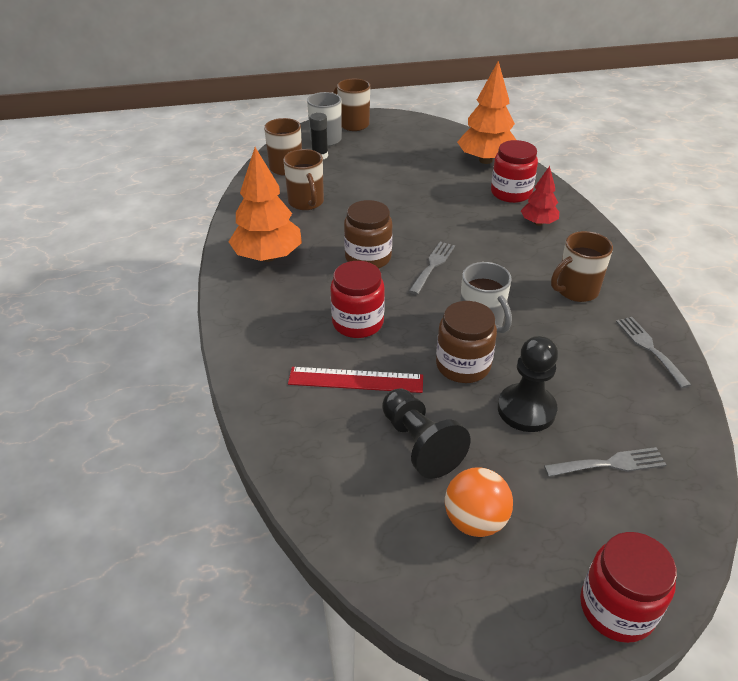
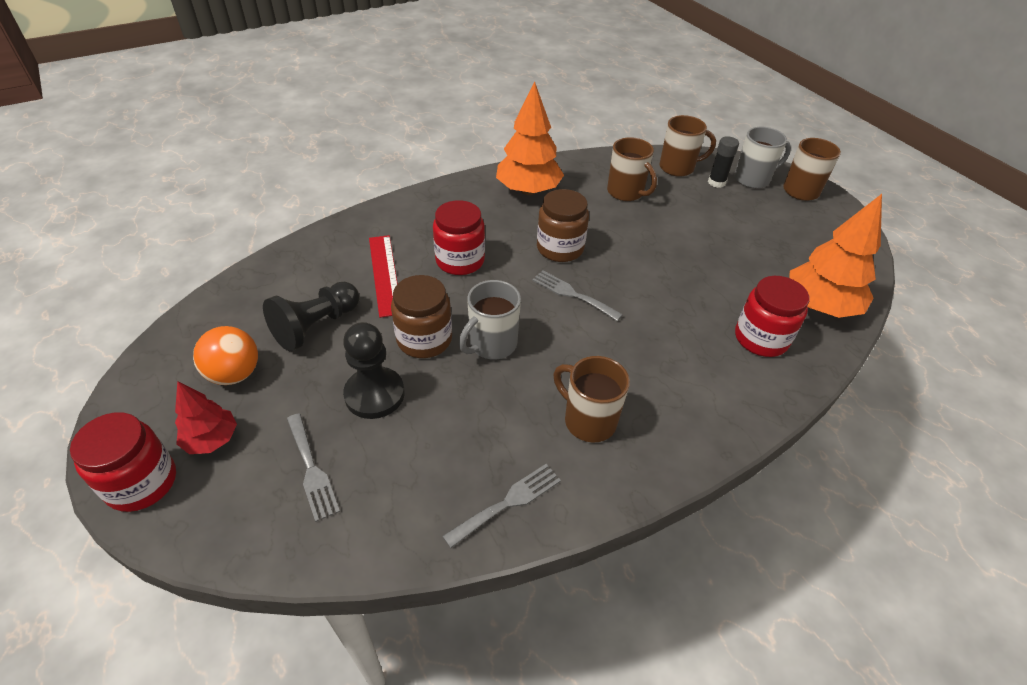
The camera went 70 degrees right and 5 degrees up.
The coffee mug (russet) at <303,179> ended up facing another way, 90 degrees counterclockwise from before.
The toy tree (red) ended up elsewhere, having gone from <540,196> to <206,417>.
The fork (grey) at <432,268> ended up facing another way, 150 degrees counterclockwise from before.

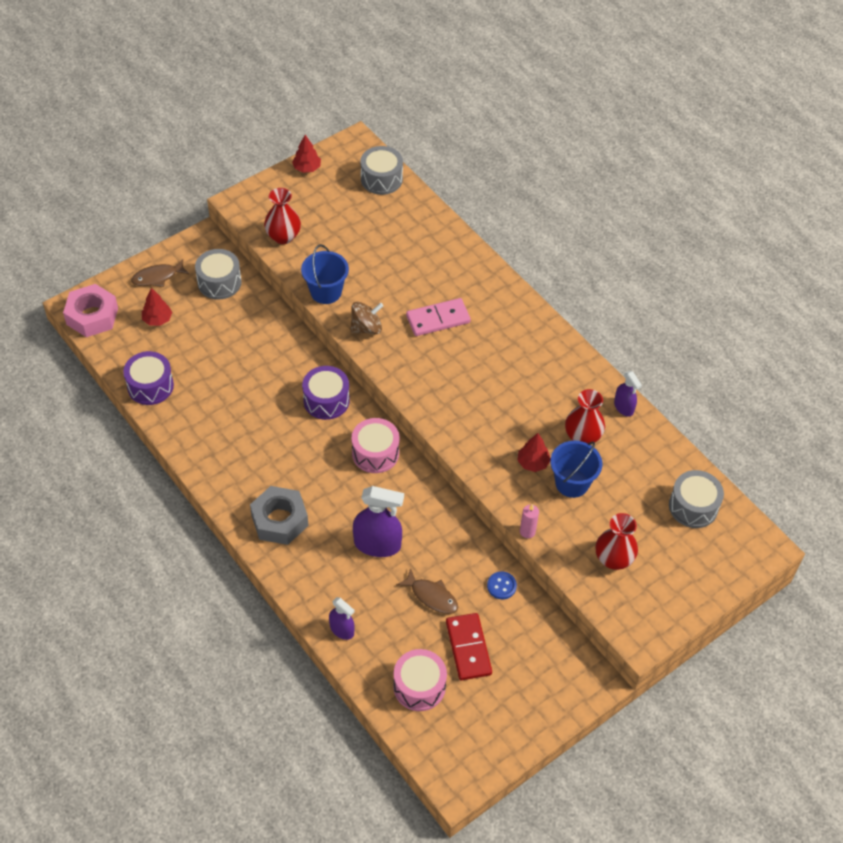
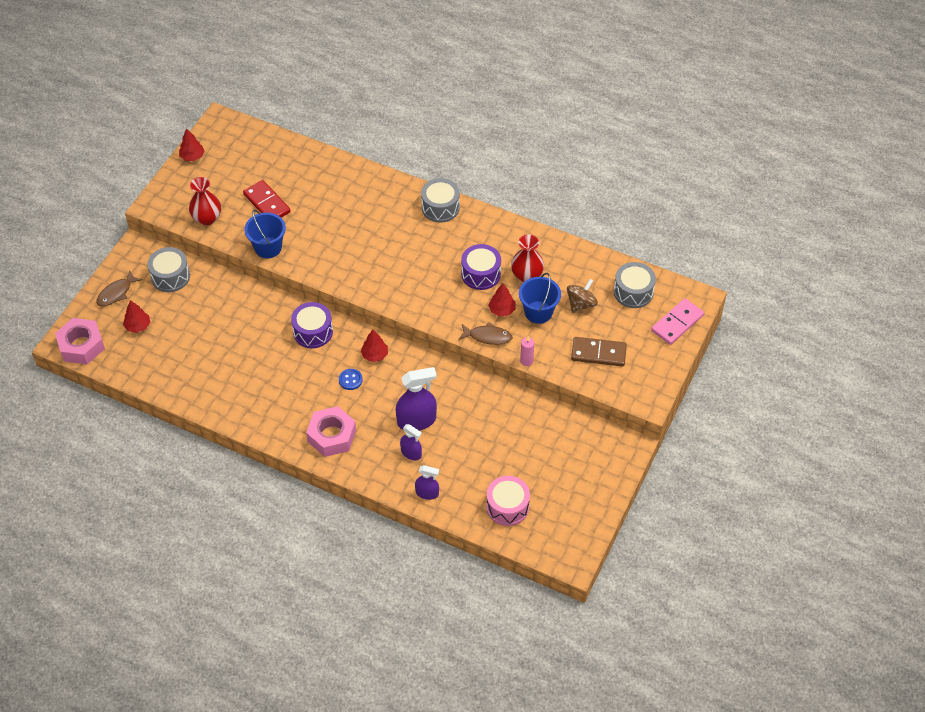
The camera went 25 degrees left and 0 degrees up.
The snare drum (grey) ended up elsewhere, having gone from <381,170> to <440,200>.
The domino tile (rose-pink) ended up elsewhere, having gone from <438,317> to <677,321>.
The spinning top (russet) ended up elsewhere, having gone from <367,318> to <582,296>.
The snare drum (purple) ended up elsewhere, having gone from <148,378> to <481,267>.
The spray cleaner (purple) ended up elsewhere, having gone from <628,394> to <411,442>.
Where the snare drum (rose-pink) stood at <376,445>, the toy tree (red) came to stand at <374,346>.
What was the hex nut (grey) at <279,515> turned into the hex nut (rose-pink) at <331,431>.
Where the flower vase (red) stood at <617,541>, the domino tile (russet) came to stand at <599,352>.
The toy fish (russet) ended up elsewhere, having gone from <427,591> to <486,333>.
The button (blue) ended up elsewhere, having gone from <502,585> to <351,379>.
The domino tile (red) ended up elsewhere, having gone from <469,646> to <267,199>.

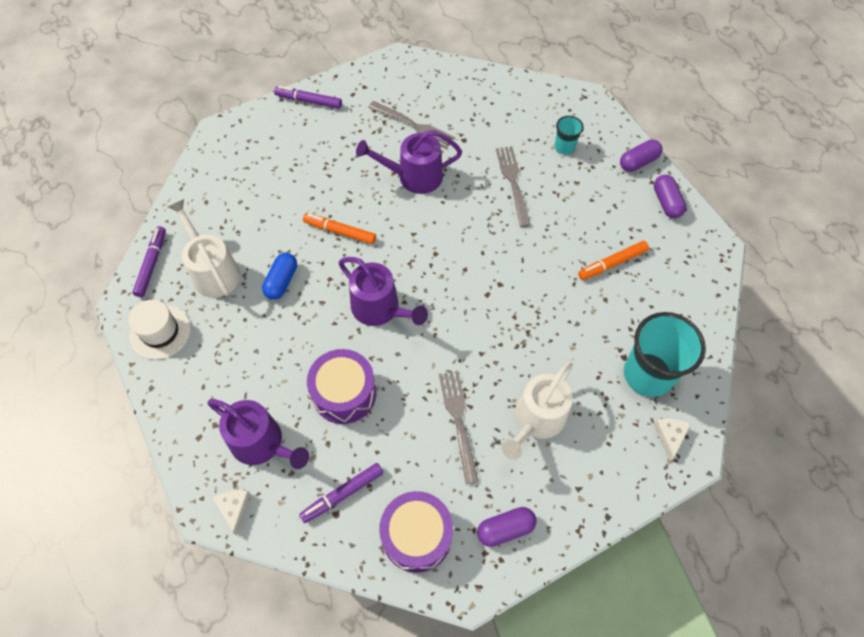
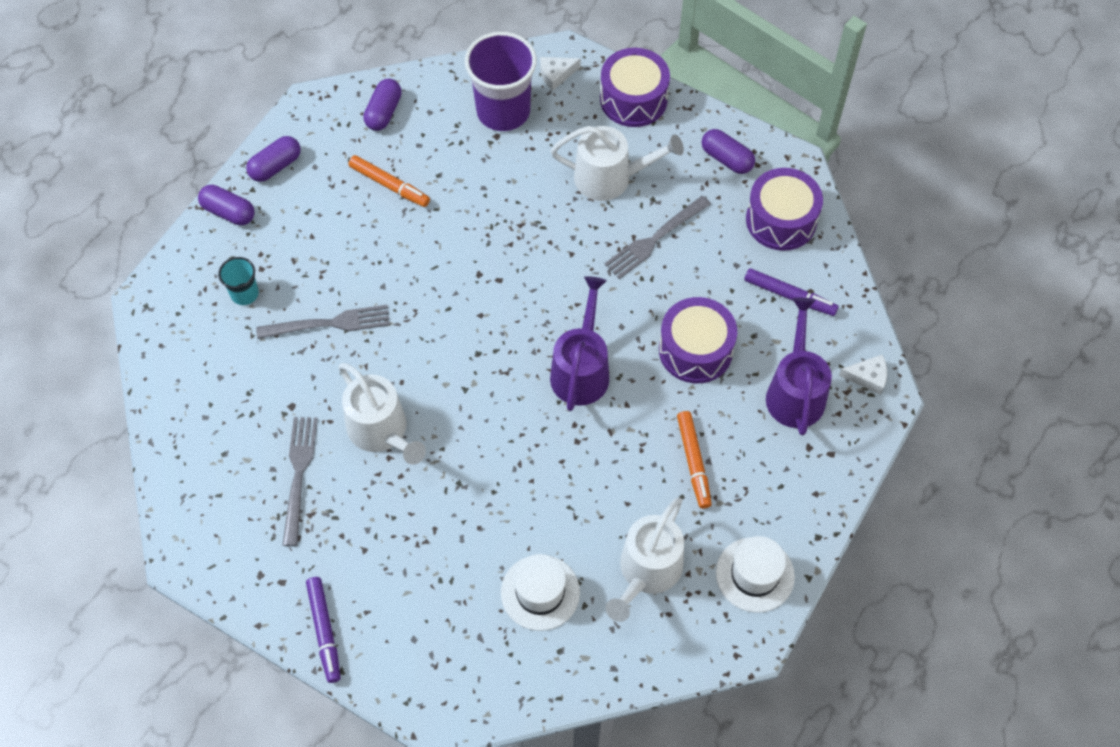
The camera went 120 degrees left and 0 degrees up.
What was the watering pot (purple) at <409,162> turned into the watering pot (pure white) at <382,414>.
The fork (grey) at <513,186> ended up facing another way, 150 degrees counterclockwise from before.
The marker pen (bright orange) ended up elsewhere, having gone from <339,228> to <694,460>.
The second view lost the marker pen (purple) at <149,261>.
The second view lost the pill shape (blue) at <279,276>.
What was the beaker (teal) at <665,354> turned into the beaker (purple) at <501,81>.
The cheese (pure white) at <232,513> ended up facing another way, 135 degrees counterclockwise from before.
The second view gained the snare drum (purple) at <635,87>.
The second view gained the pill shape (purple) at <382,105>.
The second view gained the tall hat (pure white) at <540,592>.

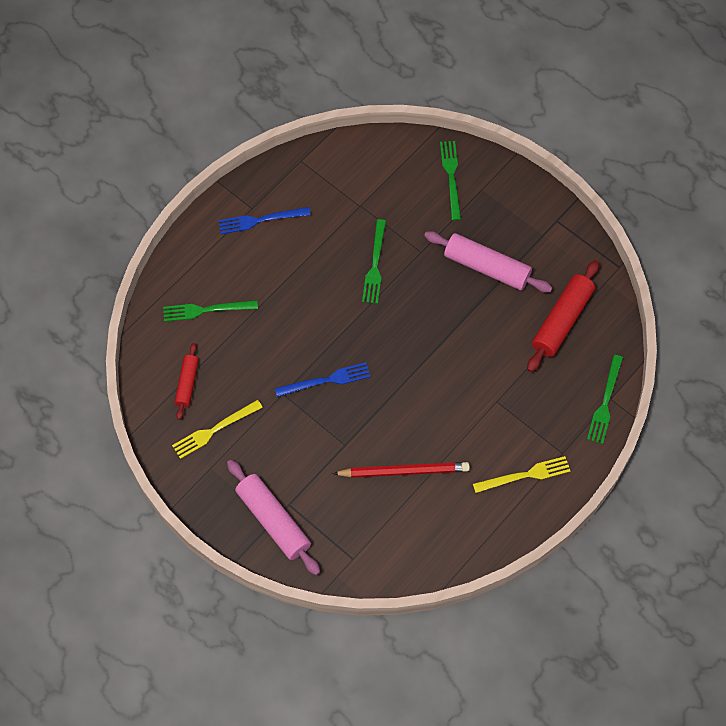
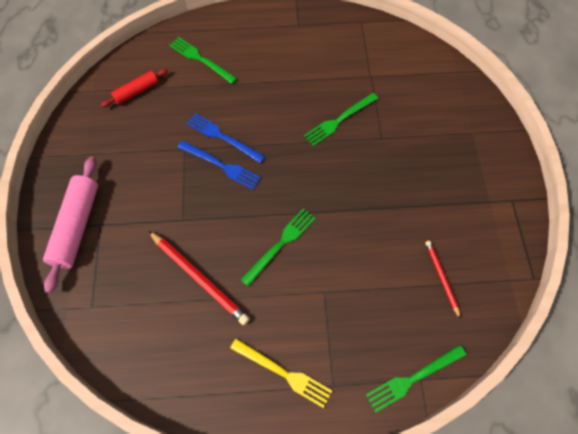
The camera went 45 degrees right and 0 degrees up.
The fork (leaf-green) ended up elsewhere, having gone from <450,180> to <278,247>.
The fork (blue) ended up elsewhere, having gone from <264,220> to <225,138>.
The second view lost the pastry roller (rose-pink) at <488,262>.
Where the pastry roller (red) stood at <563,316>, the lead pencil (red) came to stand at <443,280>.
The second view lost the fork (bright yellow) at <217,429>.

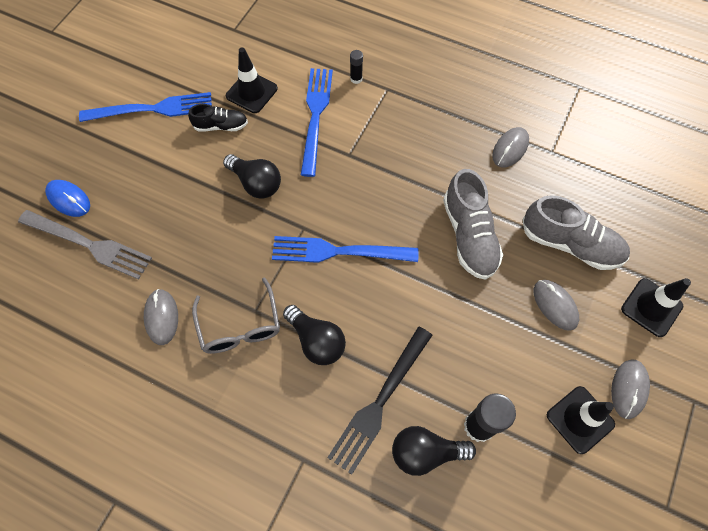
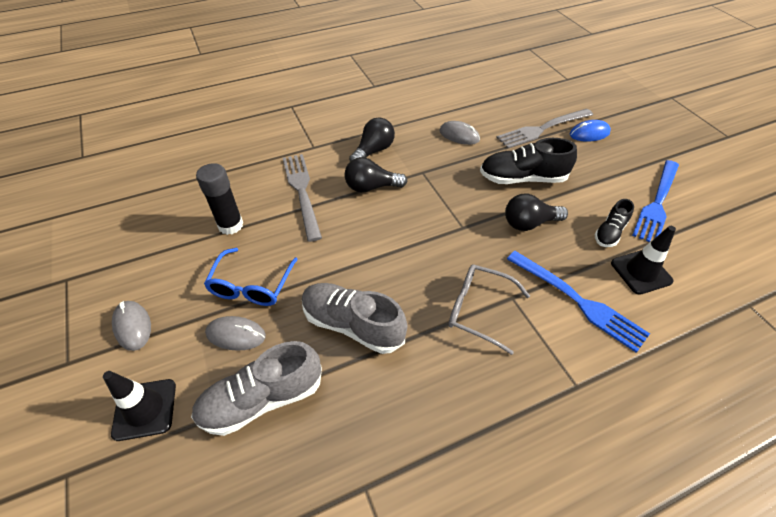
The camera went 130 degrees right and 15 degrees down.
The second view lost the glue stick (ebony) at <356,67>.
The second view lost the PC mouse (grey) at <510,147>.
The second view lost the fork (blue) at <345,249>.
The spectacles (grey) ended up elsewhere, having gone from <236,315> to <489,309>.
What was the fork (ebony) at <380,400> turned into the fork (grey) at <302,198>.
The second view lost the road cone (ebony) at <581,420>.
The lightbulb (ebony) ended up elsewhere, having gone from <434,451> to <372,139>.
The second view gained the shoe (ebony) at <528,161>.
The second view gained the spectacles (blue) at <251,277>.

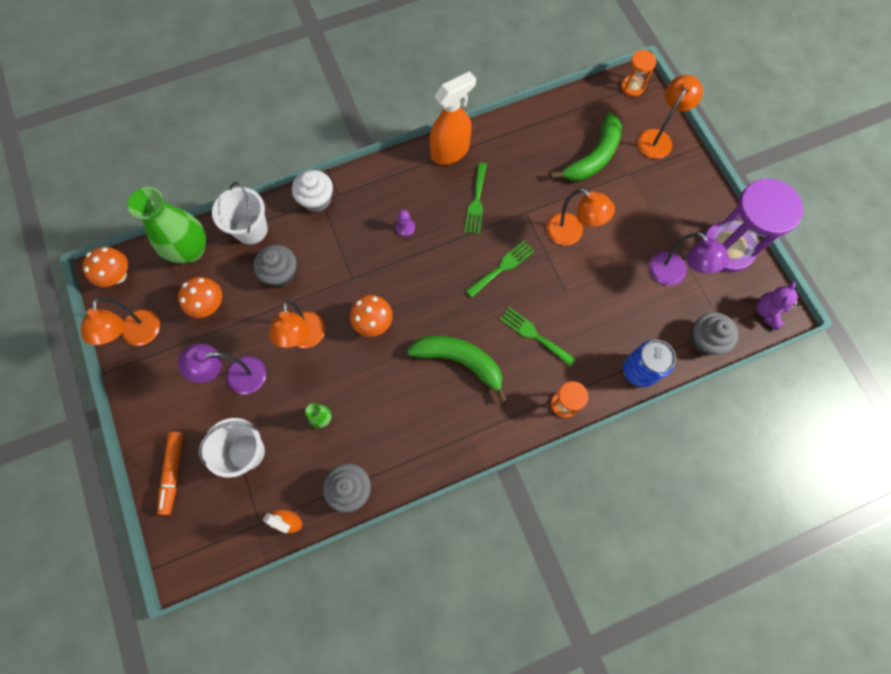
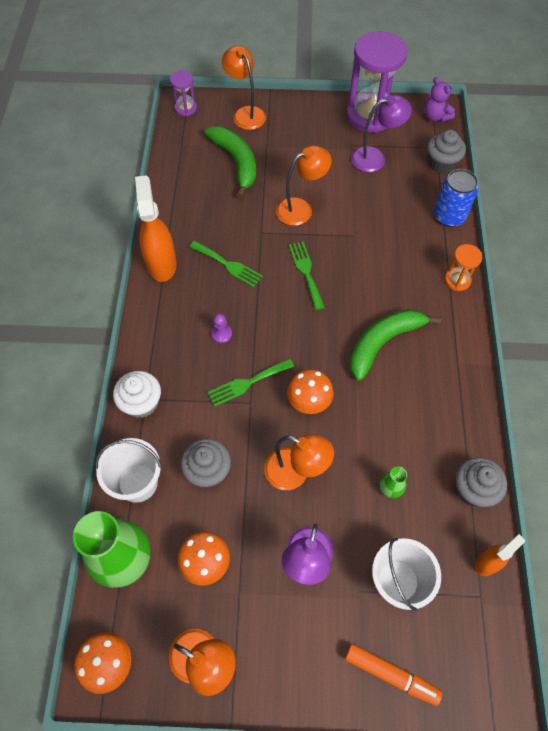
The camera went 65 degrees left and 10 degrees down.
What was the sandglass (bright orange) at <638,73> turned into the sandglass (purple) at <183,93>.
The fork (leaf-green) ended up elsewhere, having gone from <538,336> to <250,382>.

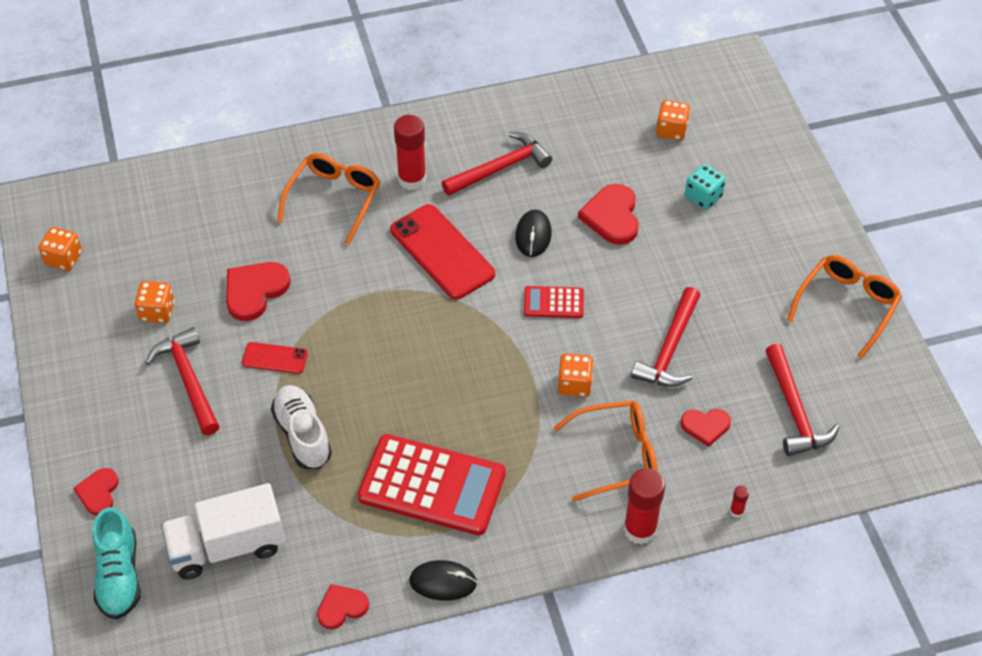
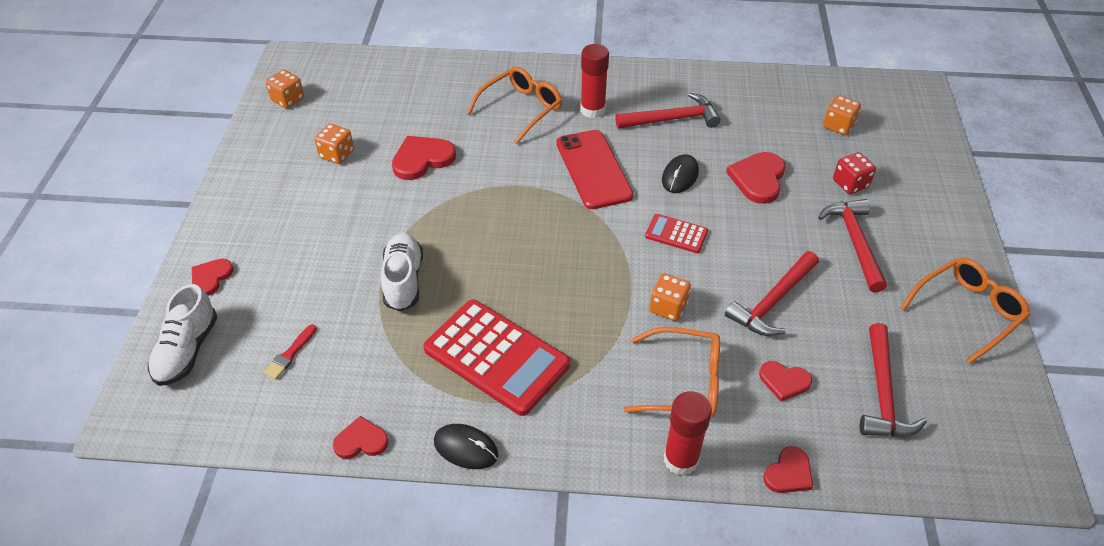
The camera went 20 degrees right and 5 degrees down.
What was the die (teal) at <705,187> turned into the die (red) at <854,173>.
The hammer (red) ended up elsewhere, having gone from <182,381> to <852,246>.
The second view lost the phone (red) at <275,358>.
Where the lorry (pure white) stood at <223,531>, the paintbrush (red) came to stand at <290,351>.
Where the glue stick (red) stood at <739,501>, the love heart (red) came to stand at <788,469>.
What was the shoe (teal) at <117,563> turned into the shoe (pure white) at <182,335>.

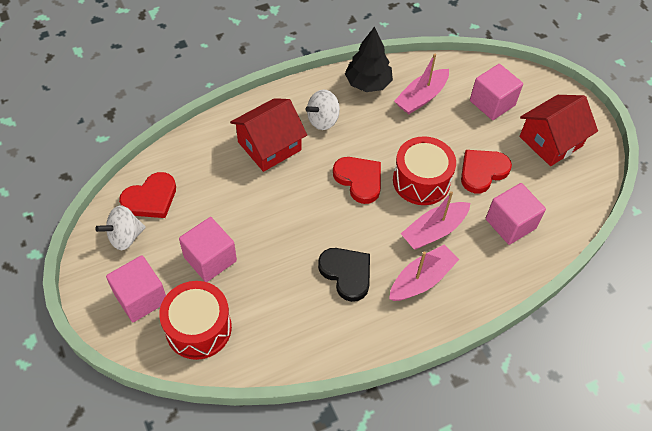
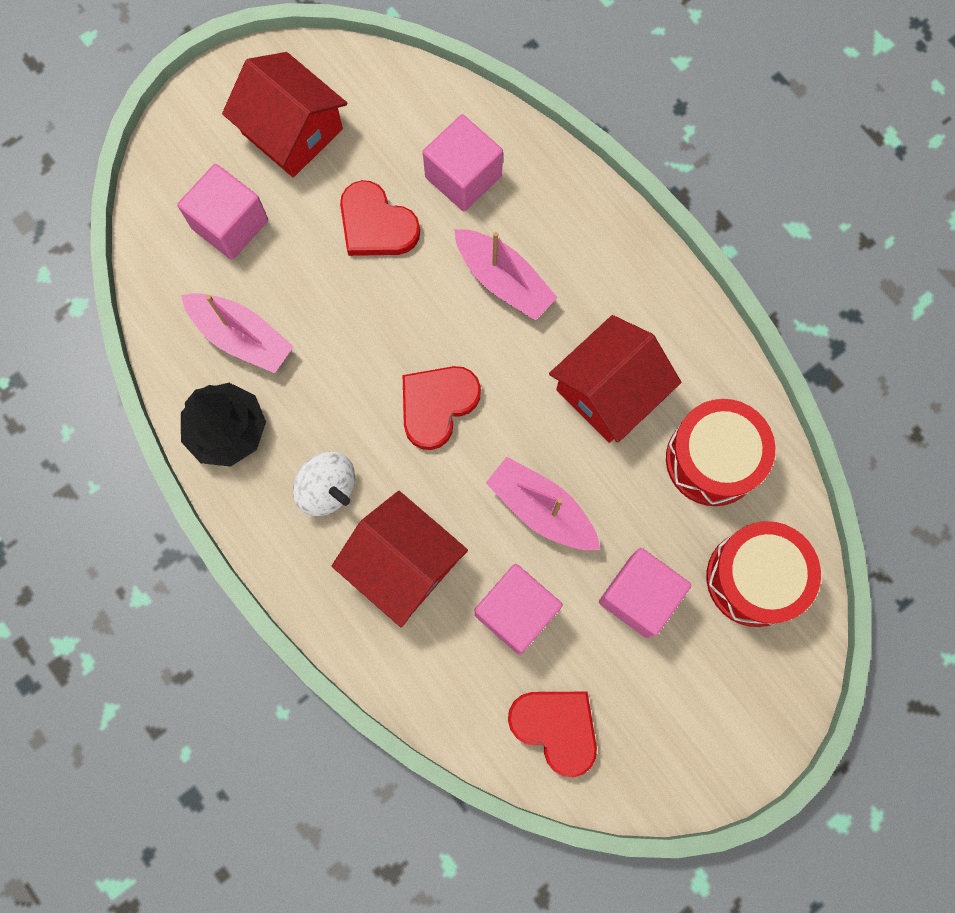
The camera went 100 degrees left and 20 degrees up.
The snare drum (red) ended up elsewhere, having gone from <424,170> to <720,452>.
The second view lost the spinning top (pure white) at <120,227>.
The sailboat (rose-pink) ended up elsewhere, having gone from <424,273> to <543,503>.
Where the love heart (ebony) stood at <344,275>, the toy house (red) came to stand at <615,379>.
The solid cube (rose-pink) ended up elsewhere, having gone from <136,288> to <519,609>.

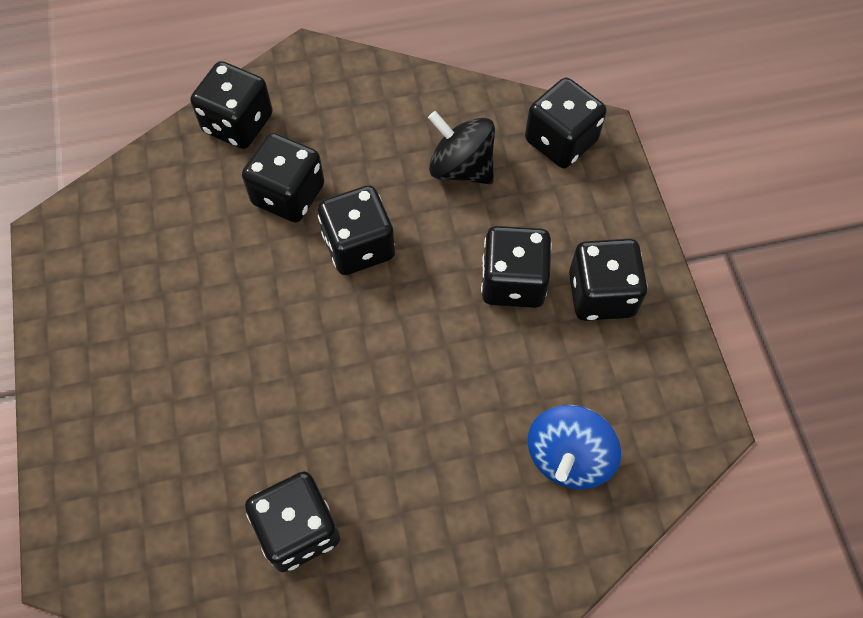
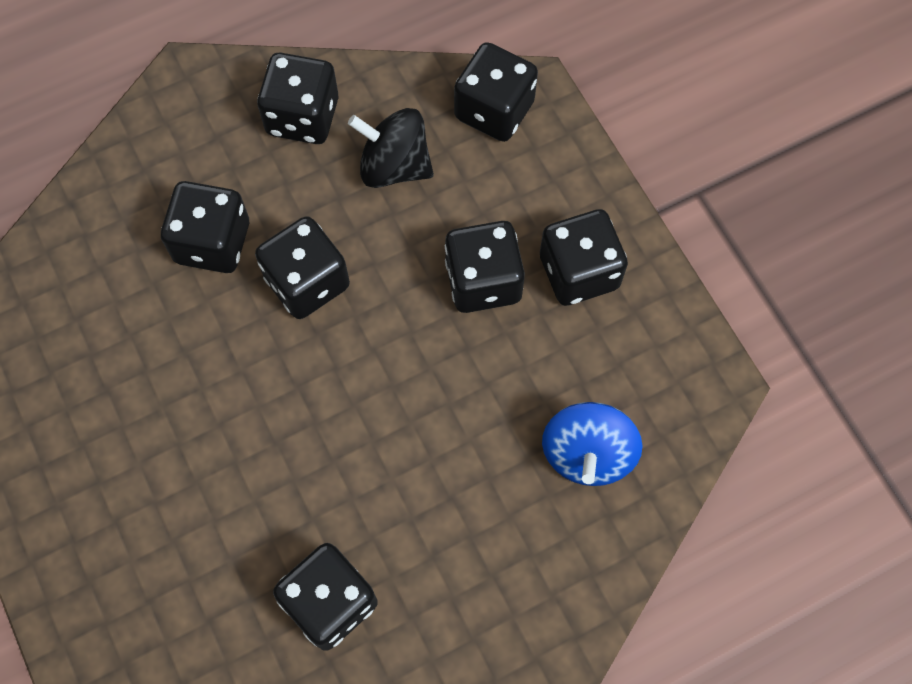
The camera went 15 degrees left and 5 degrees up.
The die (ebony) ended up elsewhere, having gone from <231,105> to <297,98>.

